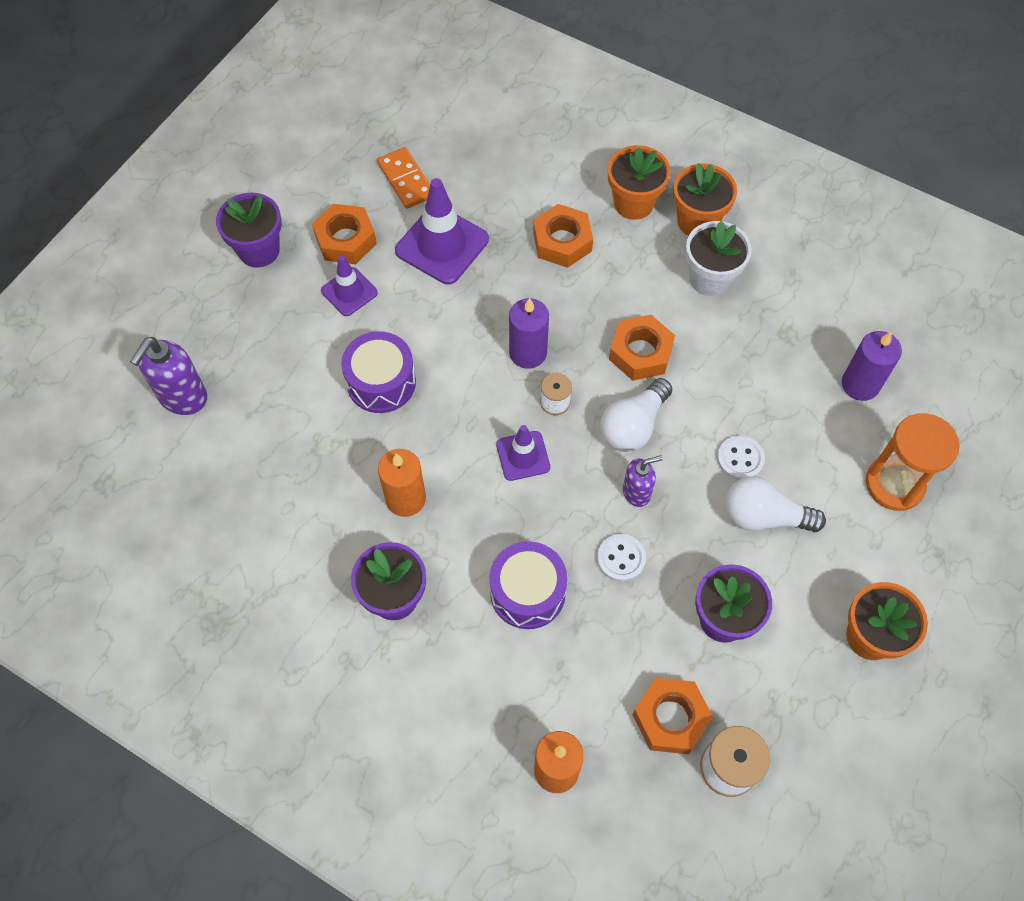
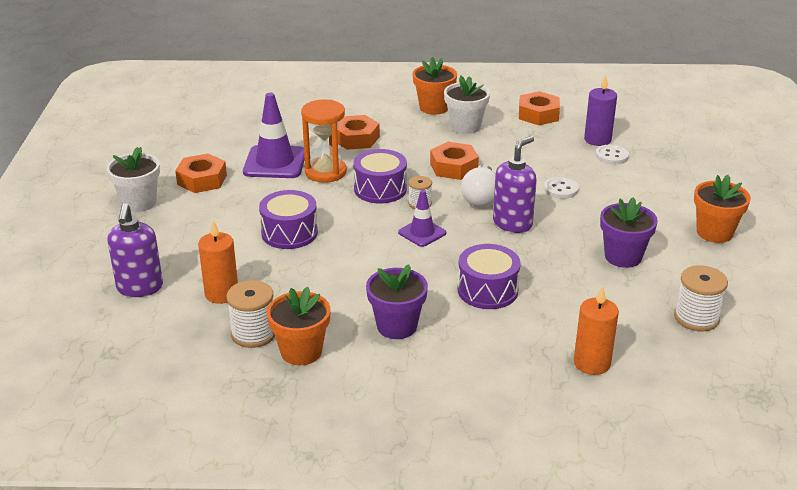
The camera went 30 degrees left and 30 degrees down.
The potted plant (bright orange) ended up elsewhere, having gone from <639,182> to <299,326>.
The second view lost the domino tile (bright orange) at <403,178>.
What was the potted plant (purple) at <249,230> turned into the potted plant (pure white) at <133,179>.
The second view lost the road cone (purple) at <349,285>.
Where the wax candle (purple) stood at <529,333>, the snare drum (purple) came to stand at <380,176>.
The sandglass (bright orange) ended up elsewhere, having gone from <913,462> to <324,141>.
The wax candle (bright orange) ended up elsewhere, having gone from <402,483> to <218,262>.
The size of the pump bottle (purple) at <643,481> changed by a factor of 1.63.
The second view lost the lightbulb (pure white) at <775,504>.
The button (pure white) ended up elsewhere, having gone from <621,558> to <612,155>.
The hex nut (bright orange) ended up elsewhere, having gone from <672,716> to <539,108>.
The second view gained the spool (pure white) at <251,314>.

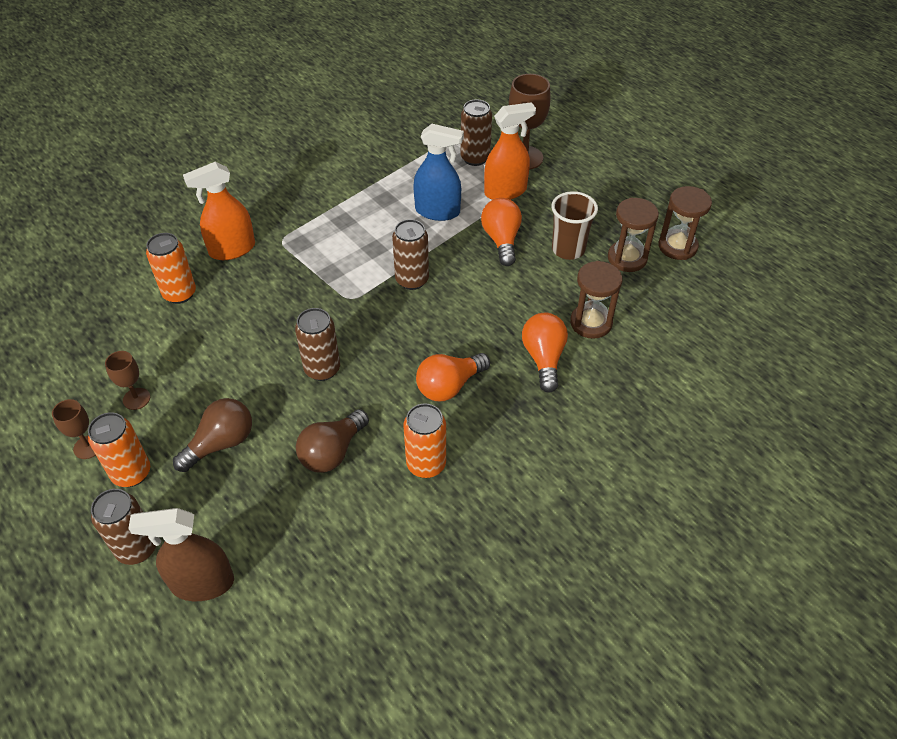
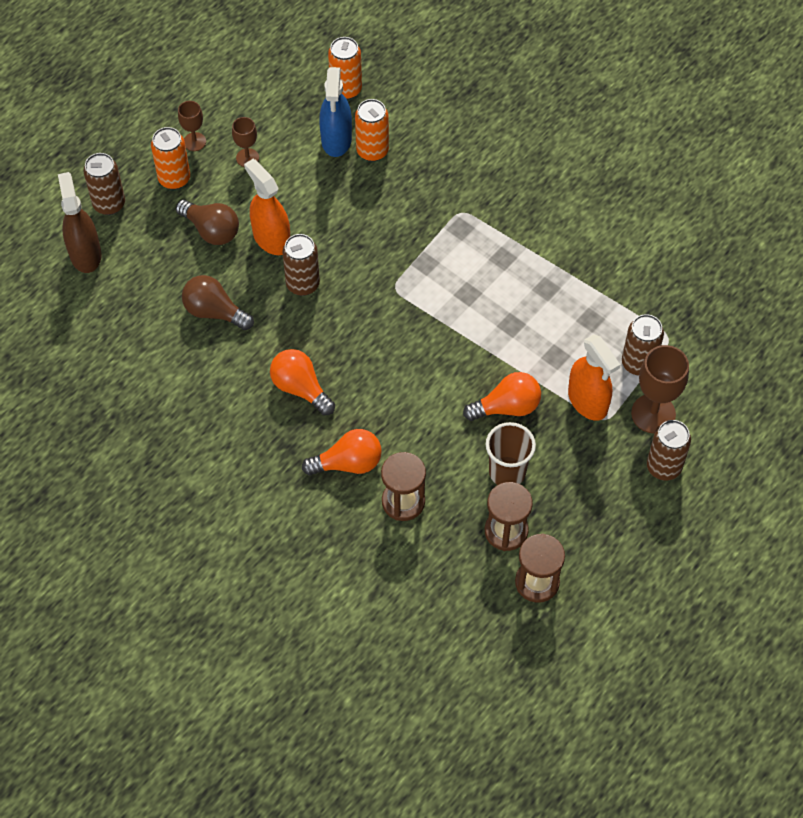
The camera went 80 degrees right and 10 degrees up.
The spray cleaner (blue) ended up elsewhere, having gone from <438,172> to <335,112>.
The spray cleaner (bright orange) ended up elsewhere, having gone from <219,211> to <267,207>.
The soda can (russet) ended up elsewhere, having gone from <410,254> to <669,450>.
The soda can (bright orange) ended up elsewhere, having gone from <424,440> to <345,68>.

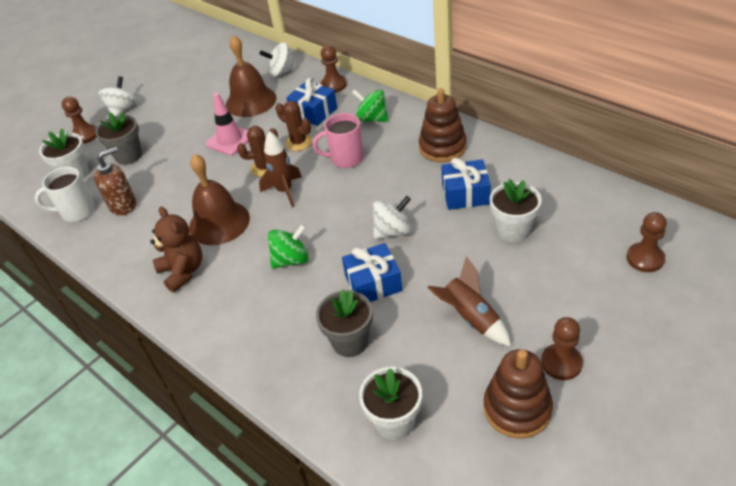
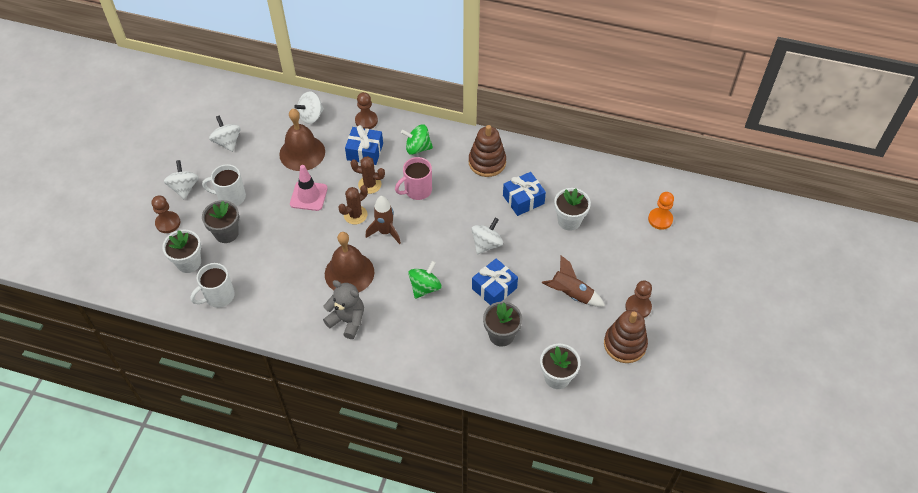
The camera went 30 degrees left and 10 degrees up.
The second view lost the pump bottle (russet) at <115,181>.
What was the stuffed bear (russet) at <176,250> turned into the stuffed bear (grey) at <343,309>.
What was the game pawn (russet) at <646,242> turned into the game pawn (bright orange) at <661,211>.
The second view gained the spinning top (pure white) at <225,133>.
The second view gained the coffee mug (pure white) at <224,185>.

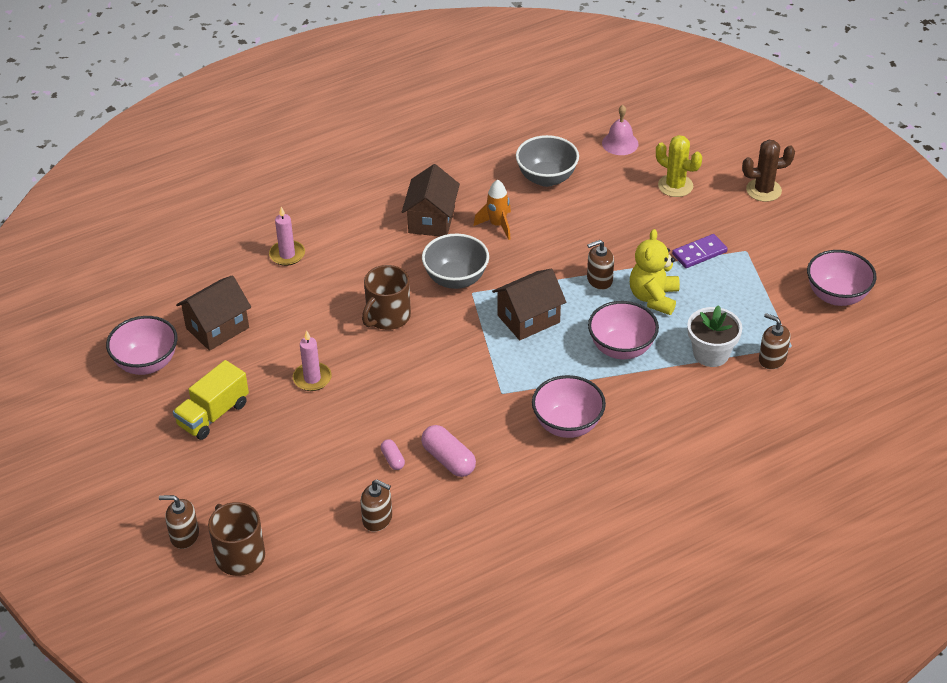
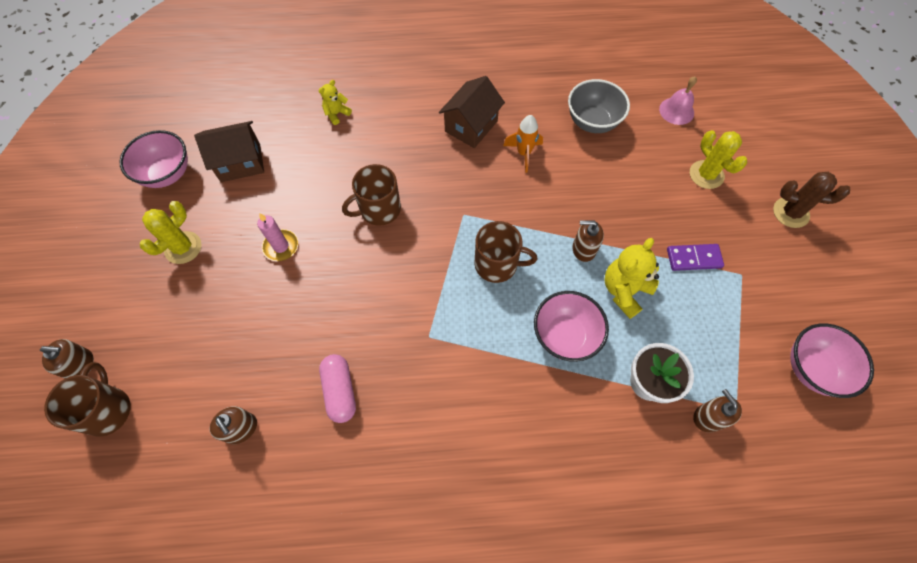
The camera went 25 degrees right and 20 degrees up.
Where the wax candle (rose-pink) stood at <287,236>, the stuffed bear (bright yellow) came to stand at <335,102>.
The second view lost the bowl (grey) at <455,261>.
Where the toy house (russet) stood at <529,304>, the coffee mug (russet) came to stand at <505,252>.
Where the lorry (bright yellow) stood at <211,400>, the saguaro cactus (bright yellow) came to stand at <171,232>.
The second view lost the bowl (rose-pink) at <569,406>.
The second view lost the pill shape (rose-pink) at <393,454>.
The pump bottle (russet) at <179,522> ended up facing another way, 150 degrees clockwise from before.

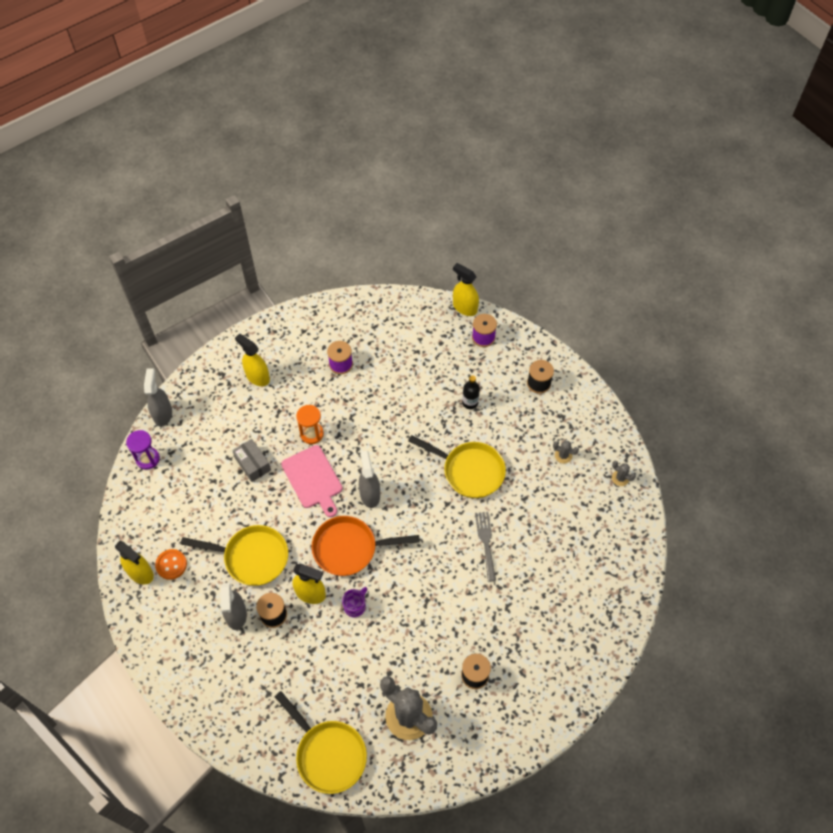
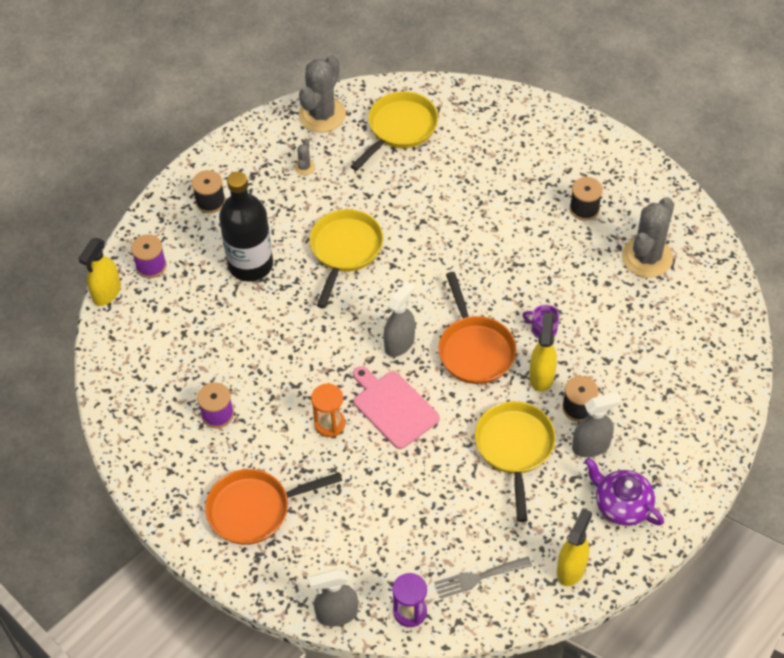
The camera went 100 degrees left and 5 degrees down.
Where the spray cleaner (bright yellow) stood at <252,360>, the pan (bright orange) came to stand at <273,507>.
The size of the drink bottle (ebony) at <471,392> changed by a factor of 2.23.
The second view lost the package (grey) at <251,460>.
The bread board (rose-pink) at <312,481> ended up facing another way, 90 degrees counterclockwise from before.
The spray cleaner (grey) at <369,479> ended up facing another way, 150 degrees clockwise from before.
The size of the saguaro cactus (grey) at <624,473> changed by a factor of 2.34.
The fork (grey) ended up elsewhere, having gone from <485,547> to <483,578>.
The second view lost the button (bright orange) at <171,564>.
The pan (bright yellow) ended up elsewhere, having gone from <321,742> to <394,131>.
The second view gained the teapot (purple) at <624,491>.

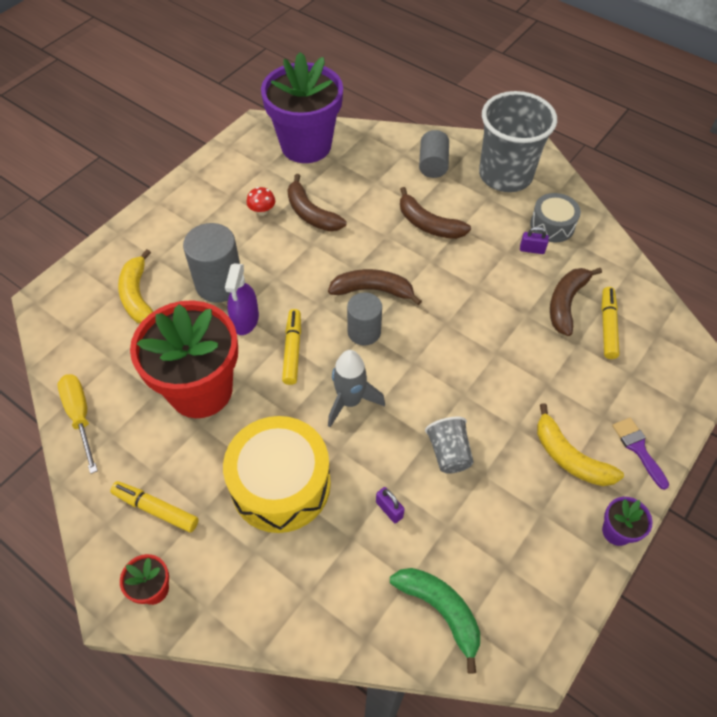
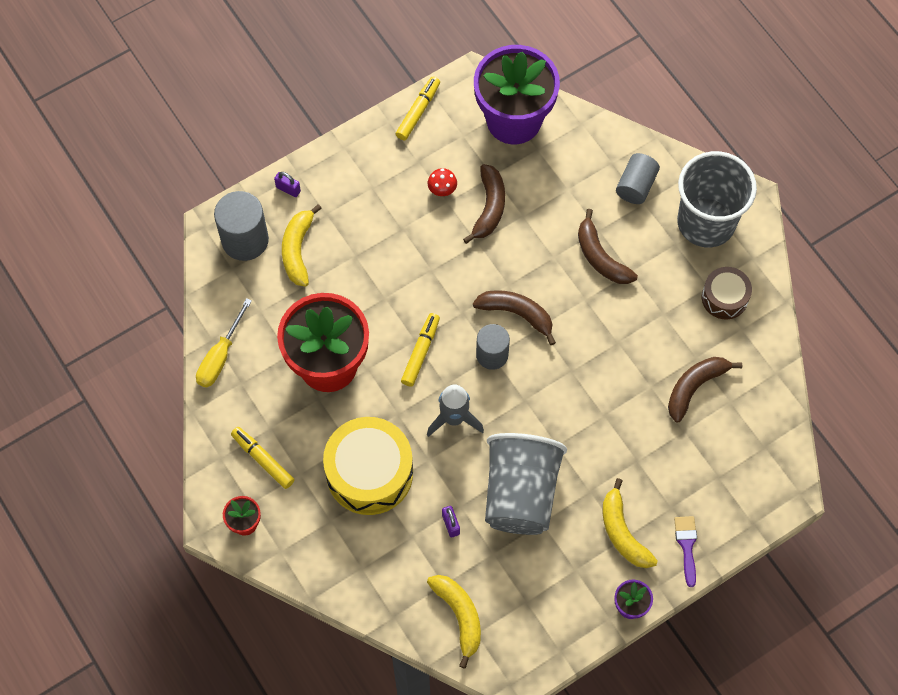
The camera went 20 degrees right and 10 degrees up.
The banana (russet) at <316,202> ended up facing another way, 150 degrees counterclockwise from before.
What was the snare drum (grey) at <555,218> turned into the snare drum (russet) at <727,293>.
The solid cylinder (grey) ended up elsewhere, having gone from <211,262> to <241,226>.
The small lock (purple) ended up elsewhere, having gone from <534,240> to <287,184>.
The second view lost the spray cleaner (purple) at <242,299>.
The marker pen (bright yellow) ended up elsewhere, having gone from <610,323> to <418,108>.
The flat screwdriver (bright yellow) at <78,424> ended up facing another way, 150 degrees counterclockwise from before.
The size of the beaker (grey) at <449,445> changed by a factor of 2.10.
What was the banana (leaf-green) at <435,621> turned into the banana (bright yellow) at <454,621>.

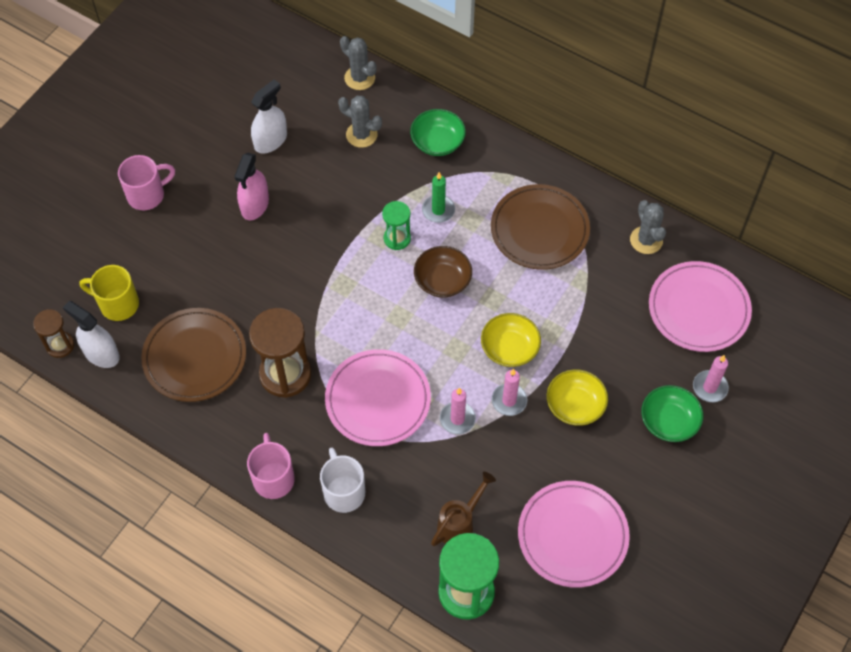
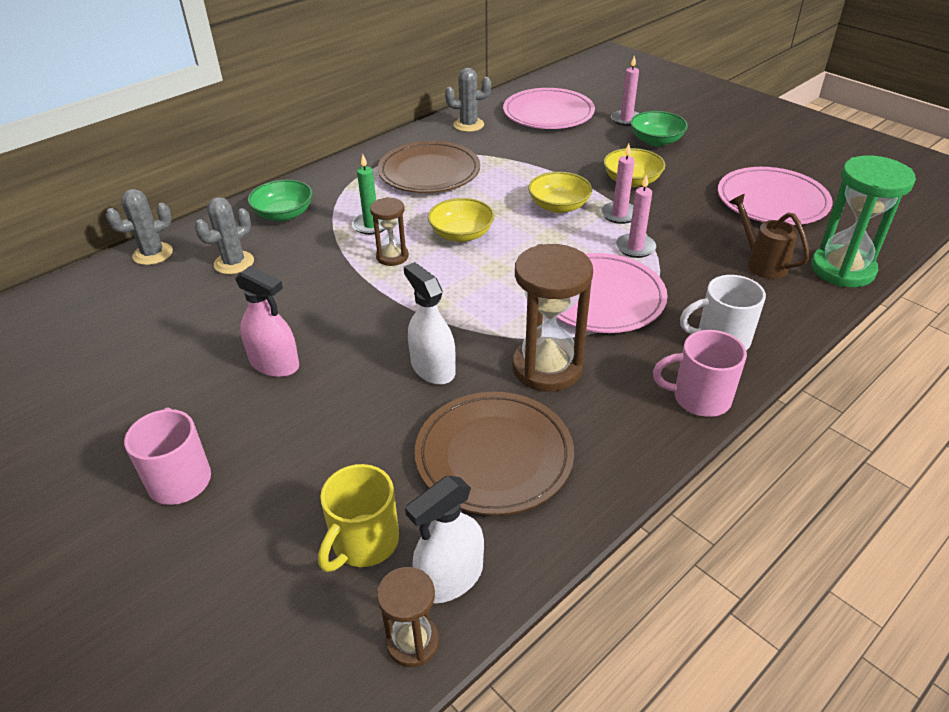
The camera went 75 degrees left and 20 degrees down.
The spray cleaner (pure white) ended up elsewhere, having gone from <269,117> to <430,323>.
What was the sandglass (leaf-green) at <396,225> turned into the sandglass (russet) at <389,231>.
What was the bowl (russet) at <443,272> turned into the bowl (bright yellow) at <461,220>.

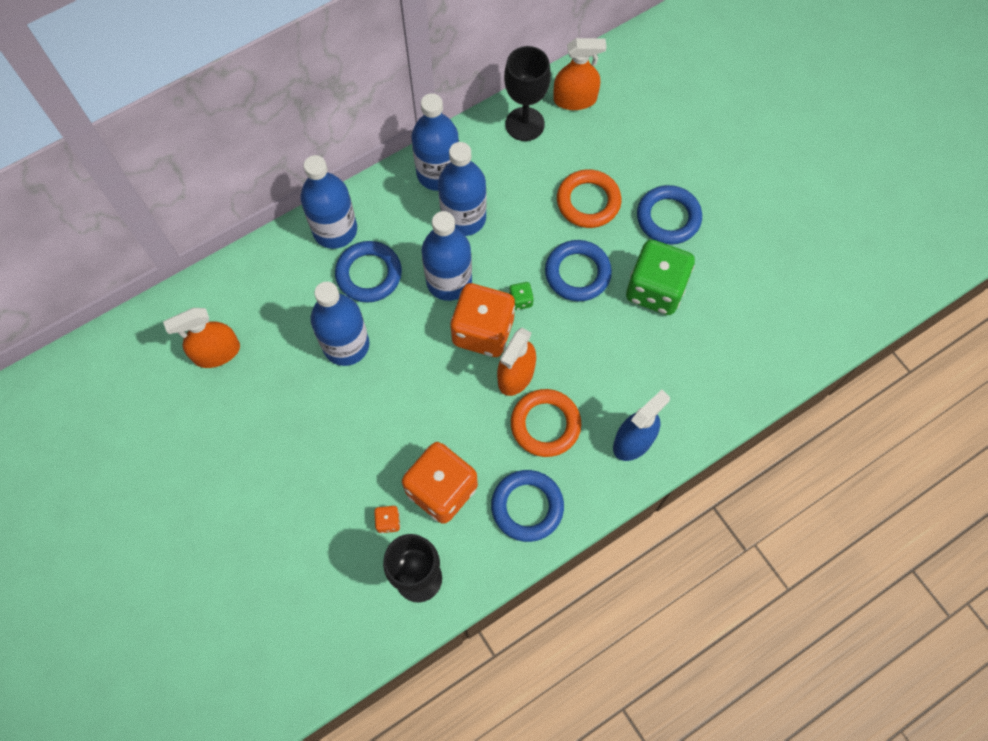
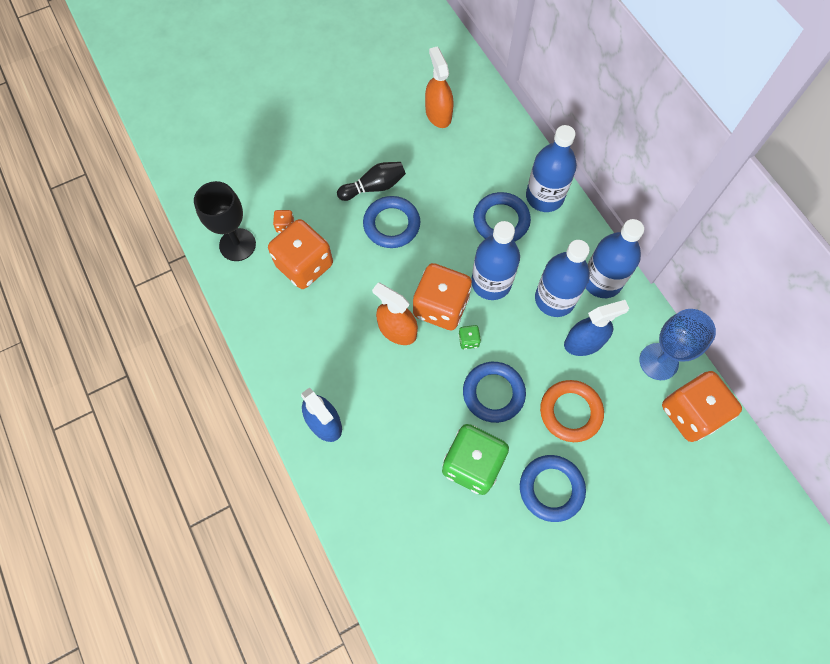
The camera went 95 degrees right and 0 degrees up.
Where the spray cleaner (bright orange) stood at <580,74>, the die (bright orange) came to stand at <702,406>.
What was the chalice (ebony) at <527,93> turned into the chalice (blue) at <677,344>.
The second view lost the drink bottle (blue) at <340,323>.
The second view lost the ring (bright orange) at <546,423>.
The ring (blue) ended up elsewhere, having gone from <527,506> to <391,222>.
The second view gained the tenpin (ebony) at <371,181>.
The second view gained the spray cleaner (blue) at <596,328>.

